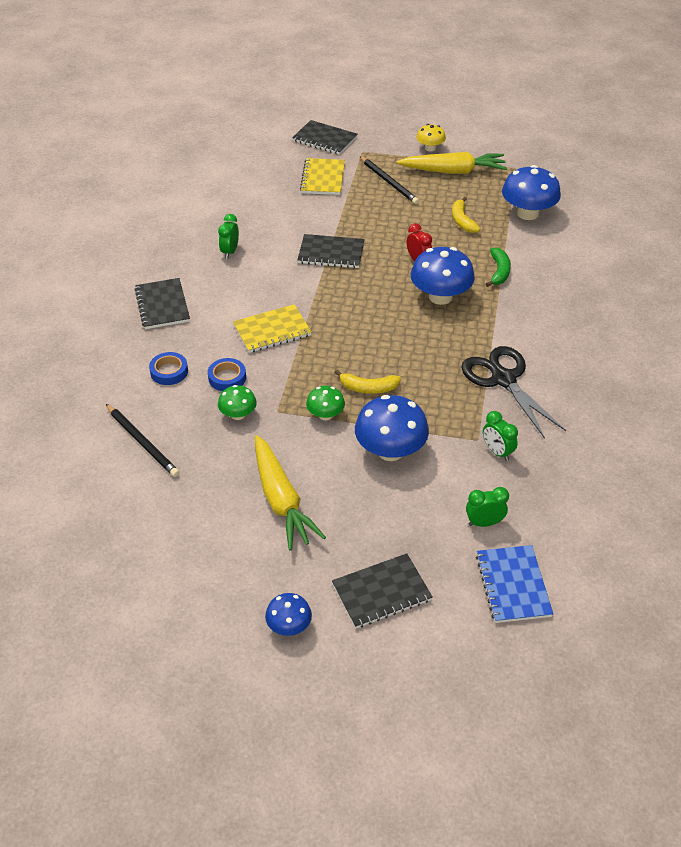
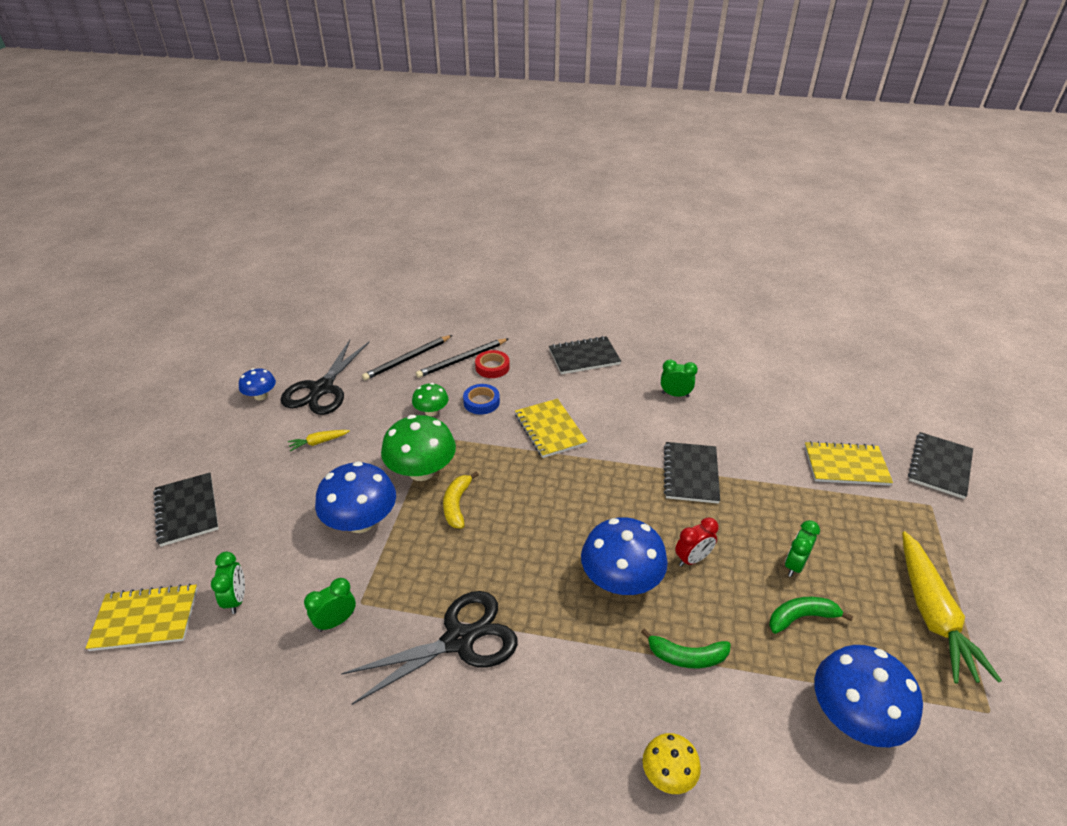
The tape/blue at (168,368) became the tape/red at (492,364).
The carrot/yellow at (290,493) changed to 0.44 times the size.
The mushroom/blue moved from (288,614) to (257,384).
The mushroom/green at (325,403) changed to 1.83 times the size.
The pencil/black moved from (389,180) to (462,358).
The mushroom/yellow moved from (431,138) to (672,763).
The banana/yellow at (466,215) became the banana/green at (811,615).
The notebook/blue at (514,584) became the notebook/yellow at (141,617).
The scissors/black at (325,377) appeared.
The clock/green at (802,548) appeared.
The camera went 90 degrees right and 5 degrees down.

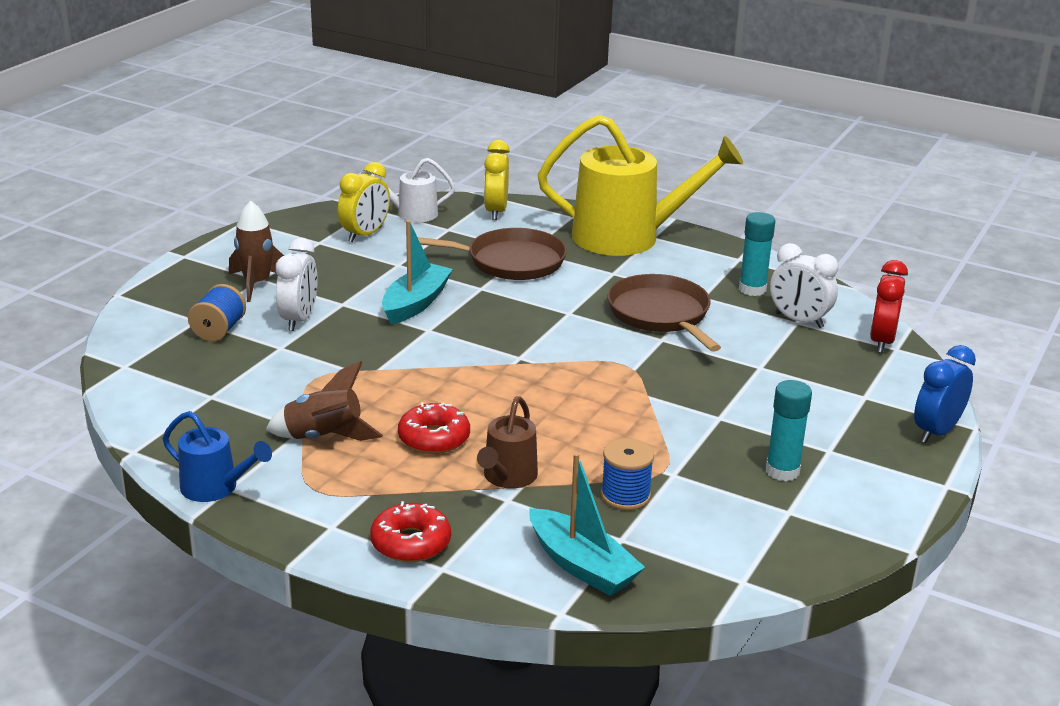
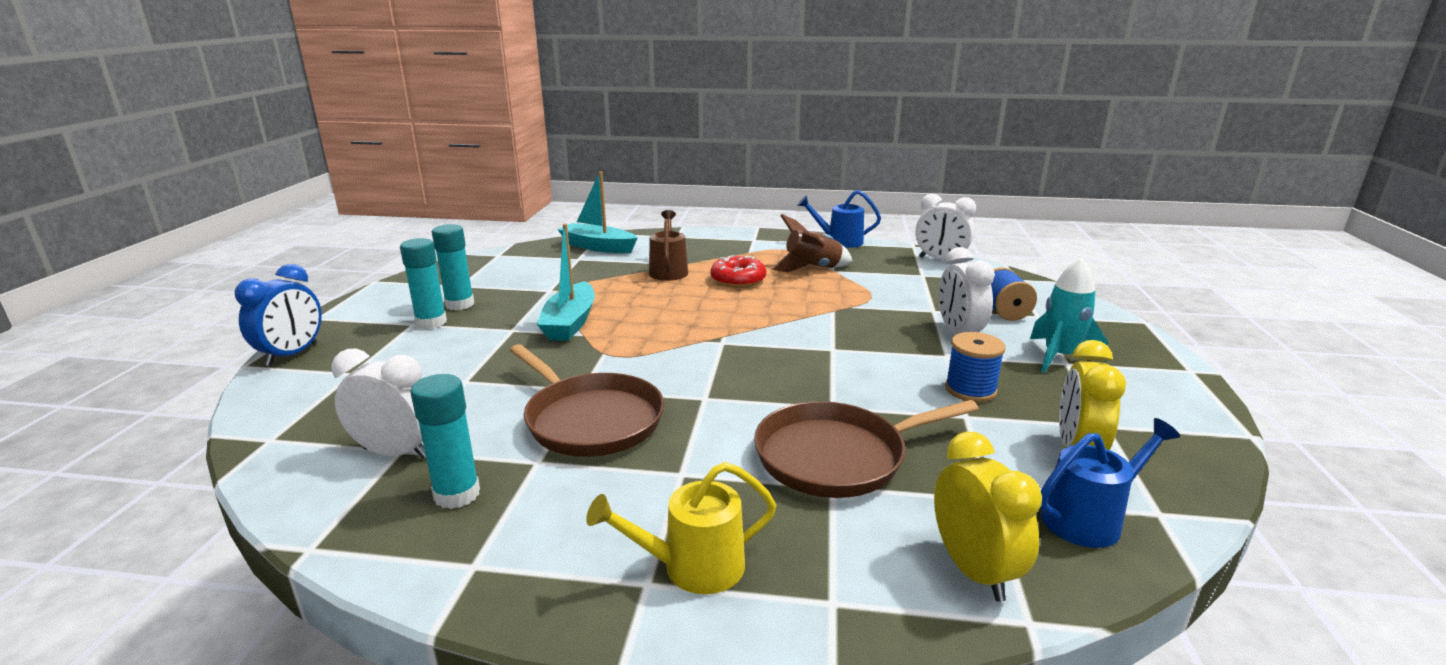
The rocket/brown at (256,251) became the rocket/turquoise at (1069,315).
The watering can/white at (408,190) became the watering can/blue at (1110,483).
The donut/red at (410,531) disappeared.
The boat/turquoise moved from (417,272) to (566,282).
The watering can/yellow at (640,185) changed to 0.48 times the size.
The spool/blue moved from (627,474) to (975,367).
The clock/red at (889,306) disappeared.
The glue stick/turquoise at (423,283) appeared.
The clock/white at (945,226) appeared.
The camera went 160 degrees right and 5 degrees down.

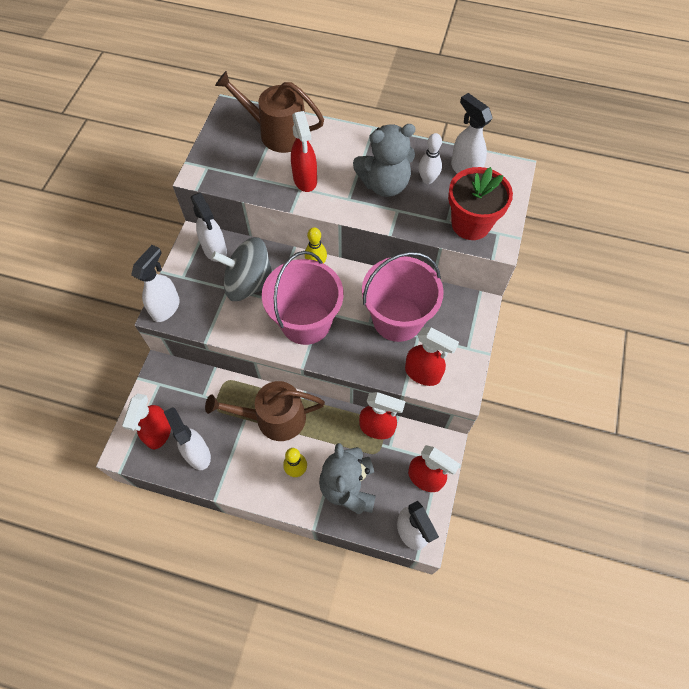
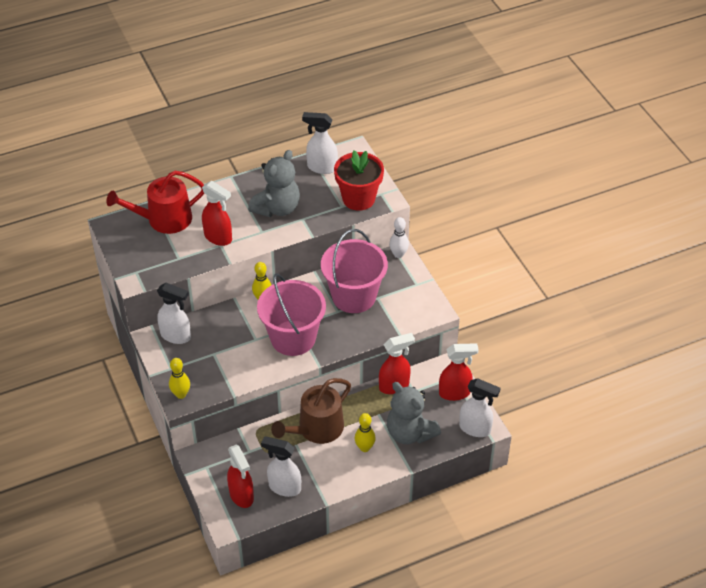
The spray bottle/white at (155,283) was replaced by the bowling pin/yellow at (179,378).
The spinning top/grey at (242,269) disappeared.
The watering can/brown at (269,112) became the watering can/red at (155,202).
The spray bottle/red at (432,356) disappeared.
The bowling pin/white moved from (430,158) to (399,237).
The camera went 40 degrees left and 15 degrees down.

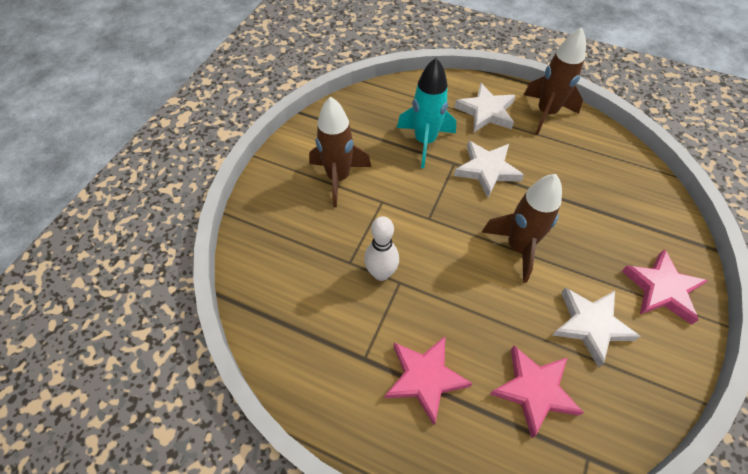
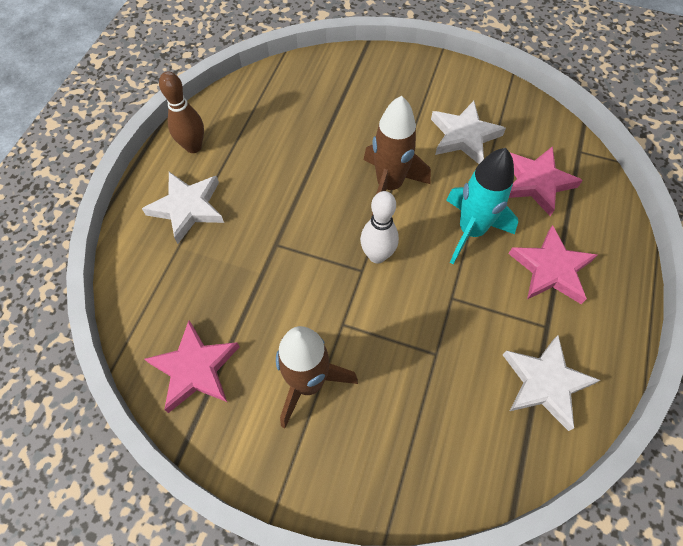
The bowling pin/white moved from (381,248) to (379,227).
The rocket/turquoise moved from (426,112) to (482,206).
The star/white moved from (489,169) to (551,383).
The rocket/brown at (555,81) was replaced by the bowling pin/brown at (181,112).
The star/pink moved from (665,287) to (192,366).
The camera went 95 degrees left and 5 degrees up.

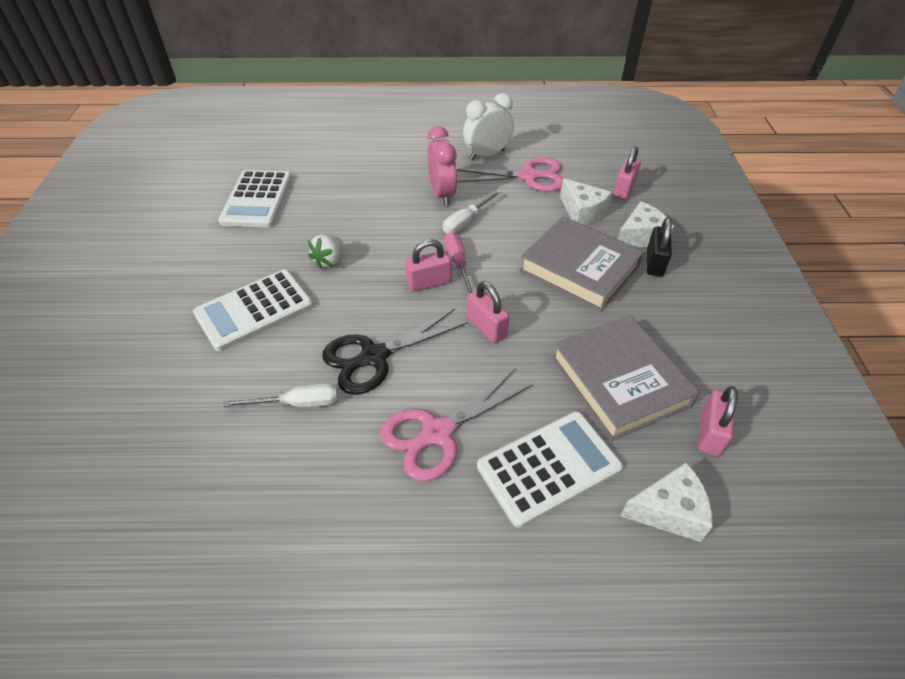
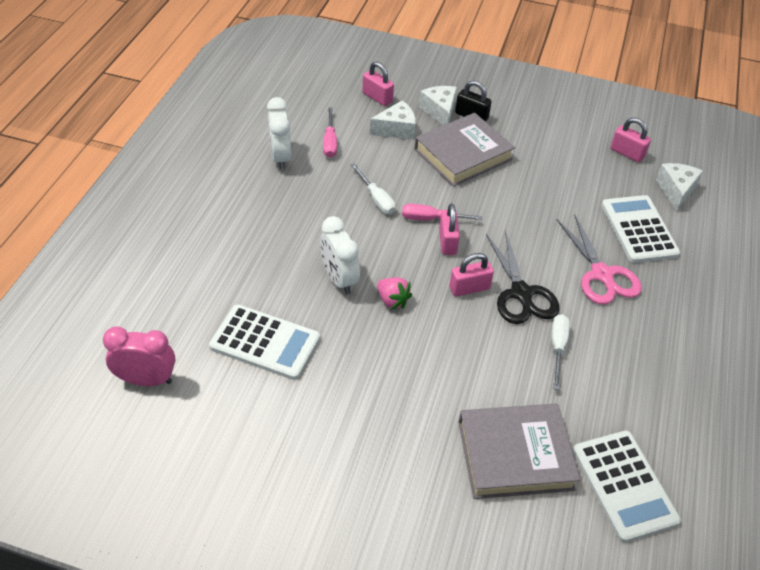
The calculator/white moved from (253,310) to (627,487).
The strawberry/white at (325,251) became the strawberry/pink at (394,293).
The clock/pink moved from (442,166) to (139,356).
The scissors/pink at (510,174) was replaced by the screwdriver/pink at (330,132).
The padlock/pink moved from (488,312) to (471,274).
The book/grey moved from (626,378) to (519,451).
The clock/white at (340,255) appeared.
The camera went 75 degrees left and 0 degrees up.

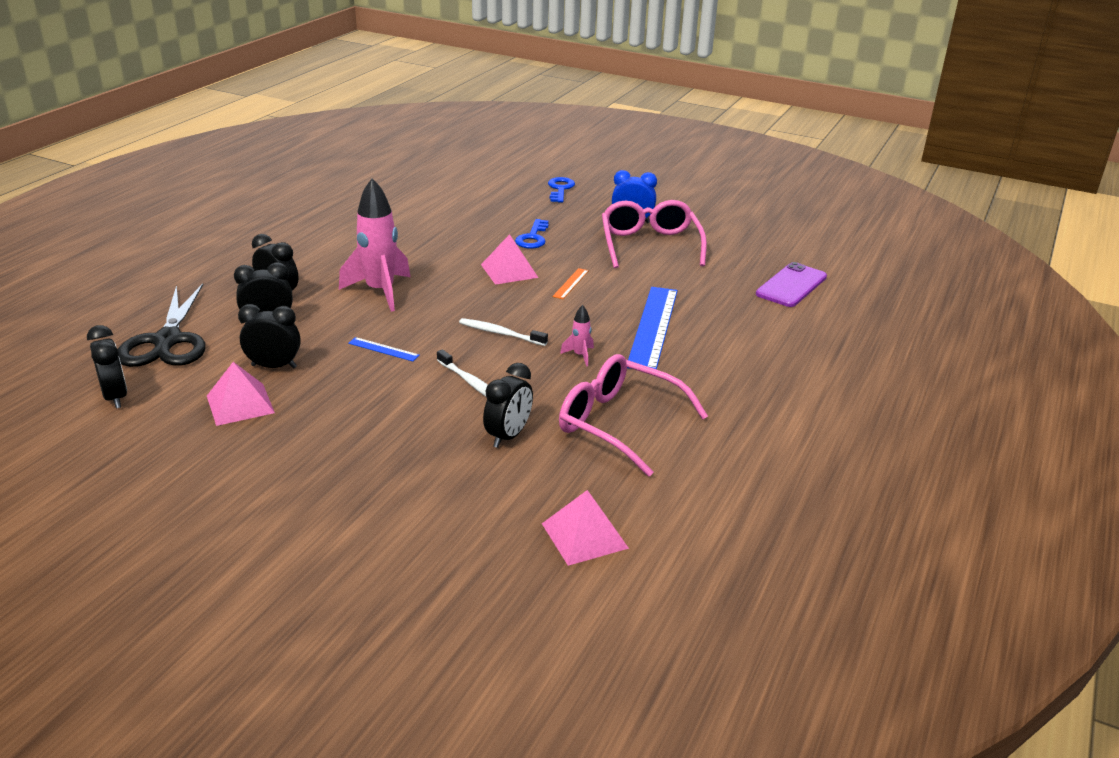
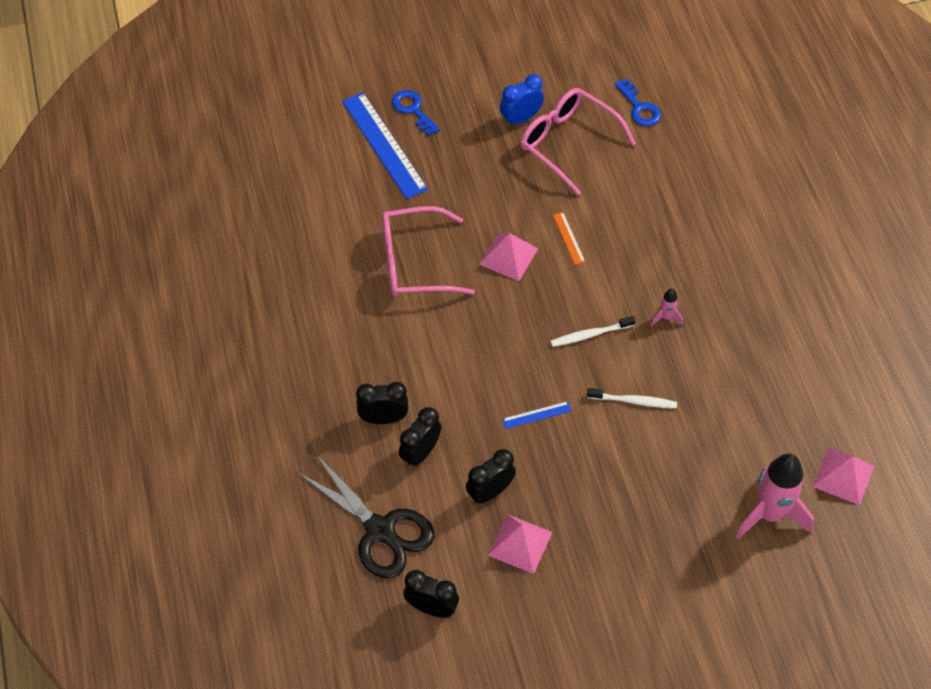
The rocket/pink moved from (374,245) to (774,496).
The clock/black at (508,405) disappeared.
The key/blue moved from (532,234) to (638,102).
The glasses/pink moved from (633,415) to (428,251).
The ruler/blue moved from (652,328) to (385,145).
The phone/purple at (791,284) disappeared.
The camera went 40 degrees left and 25 degrees up.

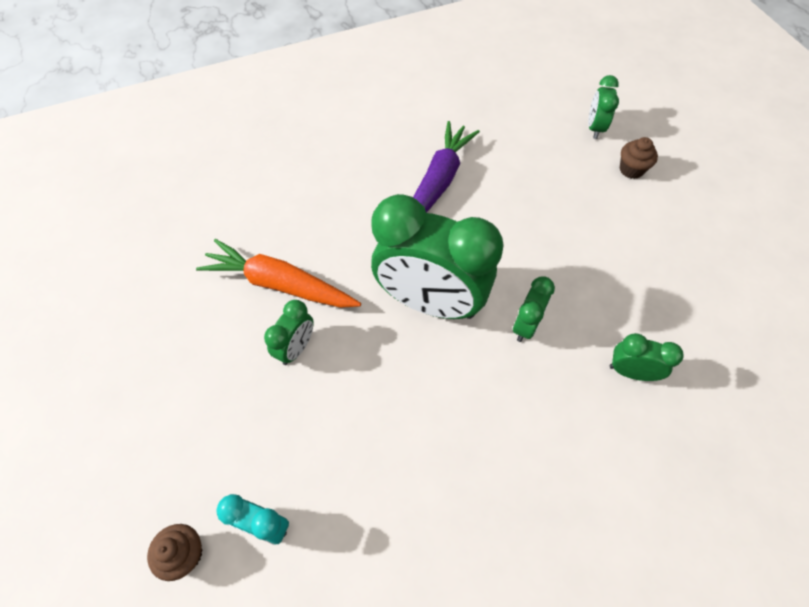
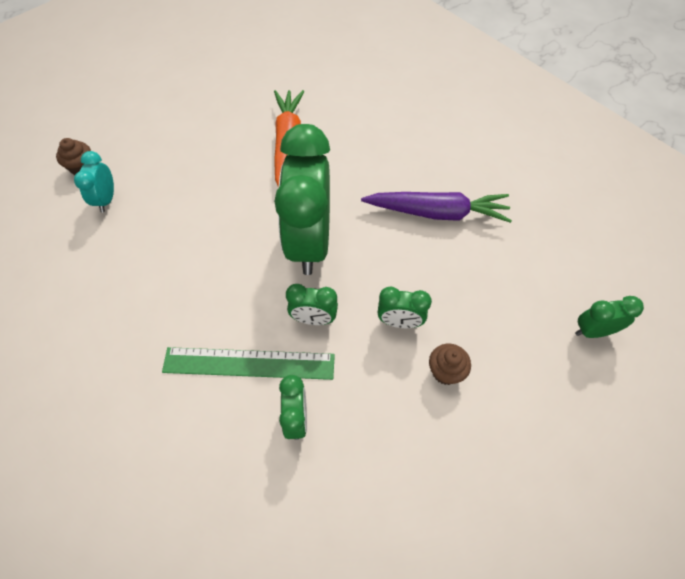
The clock/green moved from (289,332) to (405,307).
The cupcake/brown moved from (639,158) to (450,364).
The ruler/green at (248,363) appeared.
The camera went 70 degrees right and 0 degrees up.

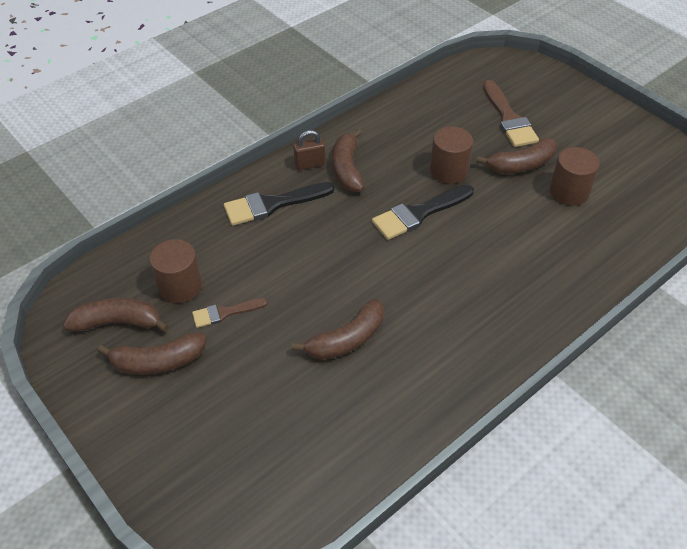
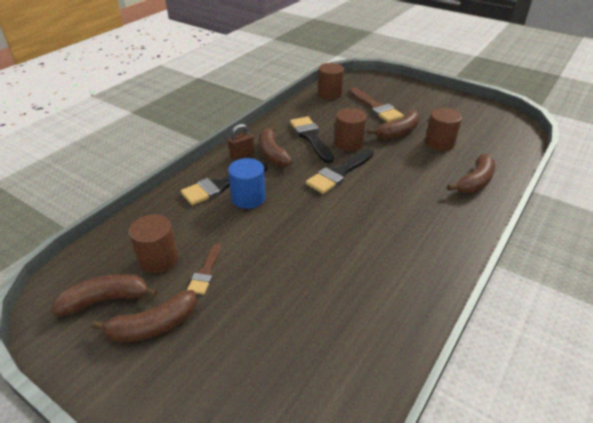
The brush/brown at (229,313) turned 45 degrees counterclockwise.
The banana/brown moved from (338,329) to (471,173).
The cylinder/blue at (247,183) appeared.
The brush/black at (312,140) appeared.
The cylinder/brown at (331,81) appeared.
The camera went 15 degrees left and 10 degrees down.

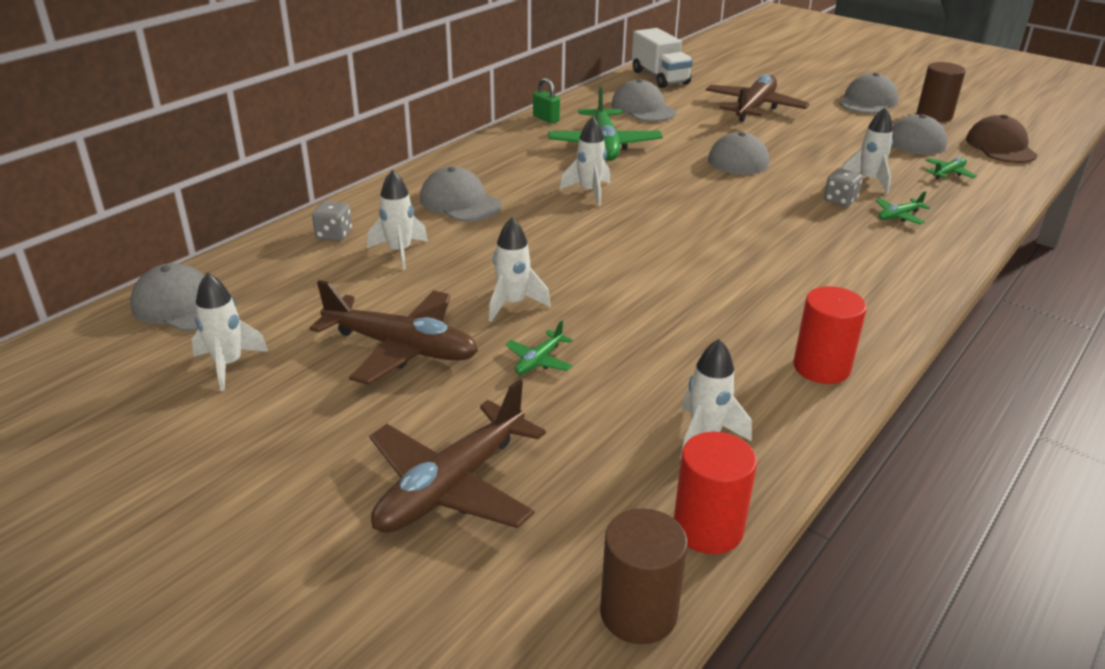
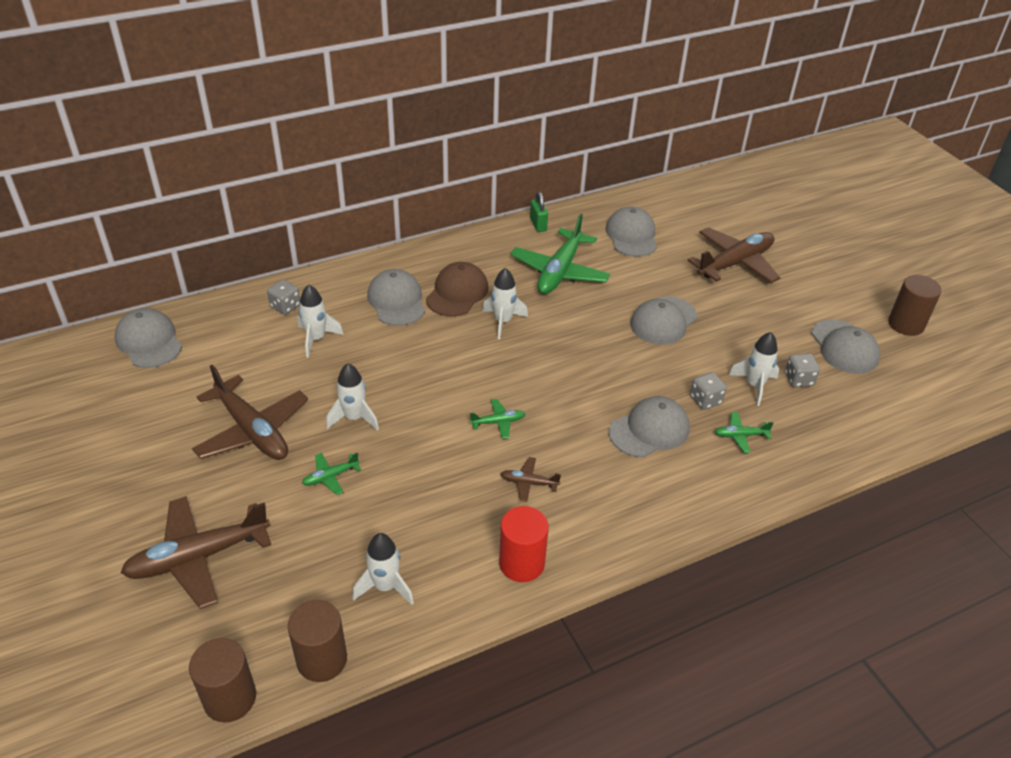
The rocket/white at (230,331) disappeared.
The truck/white at (662,58) disappeared.
The cylinder/red at (715,493) became the cylinder/brown at (317,641).
The cap/grey moved from (868,93) to (649,426).
The plane/green moved from (951,168) to (497,419).
The cap/brown moved from (1002,139) to (457,289).
The plane/brown at (530,479) appeared.
The dice/grey at (802,370) appeared.
The camera went 25 degrees right and 10 degrees up.

